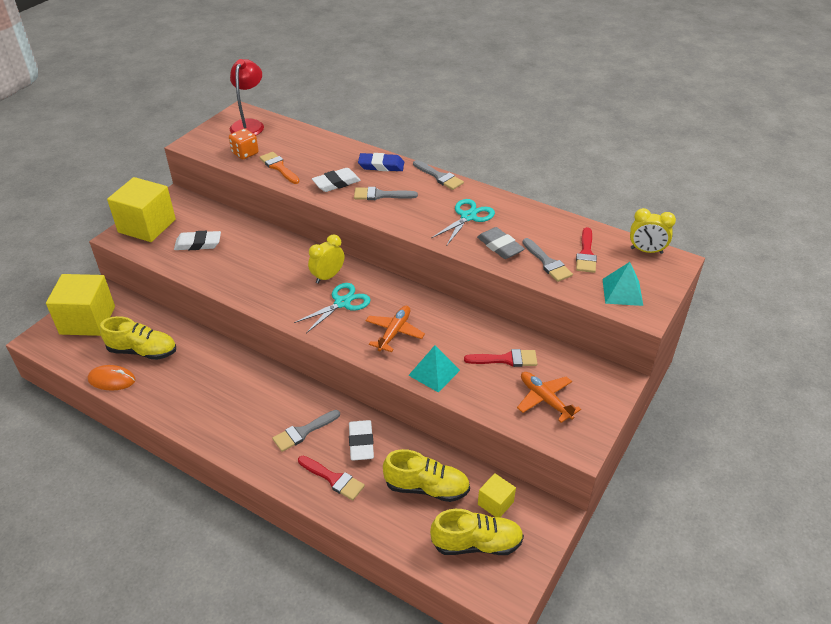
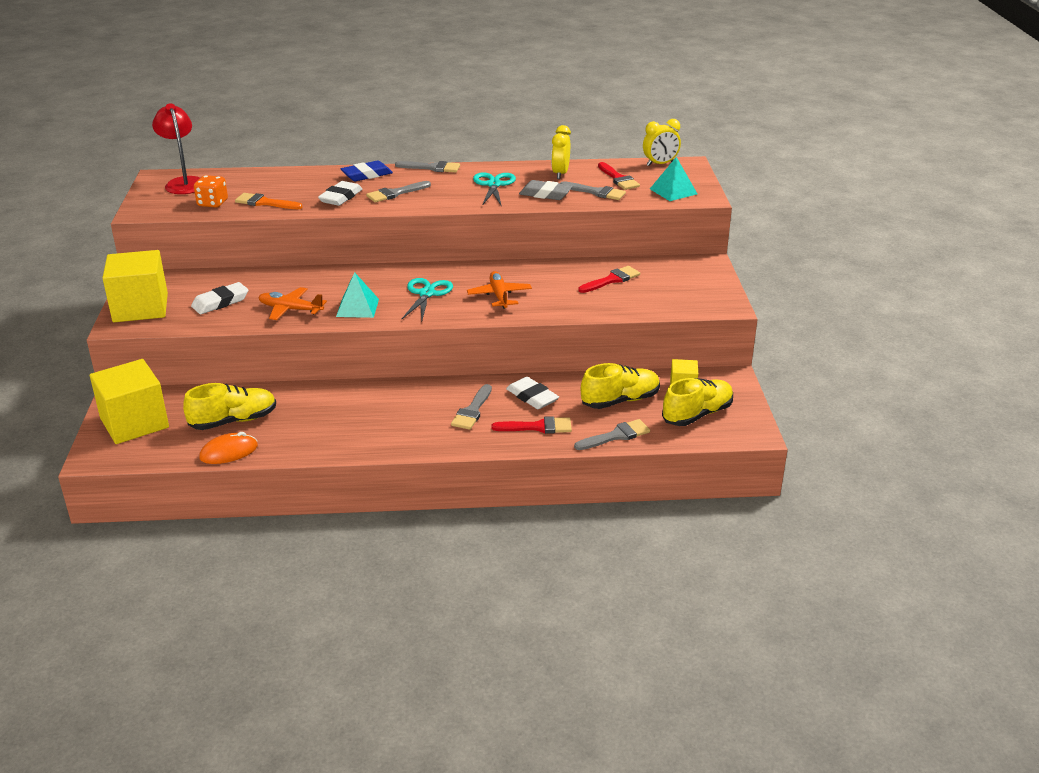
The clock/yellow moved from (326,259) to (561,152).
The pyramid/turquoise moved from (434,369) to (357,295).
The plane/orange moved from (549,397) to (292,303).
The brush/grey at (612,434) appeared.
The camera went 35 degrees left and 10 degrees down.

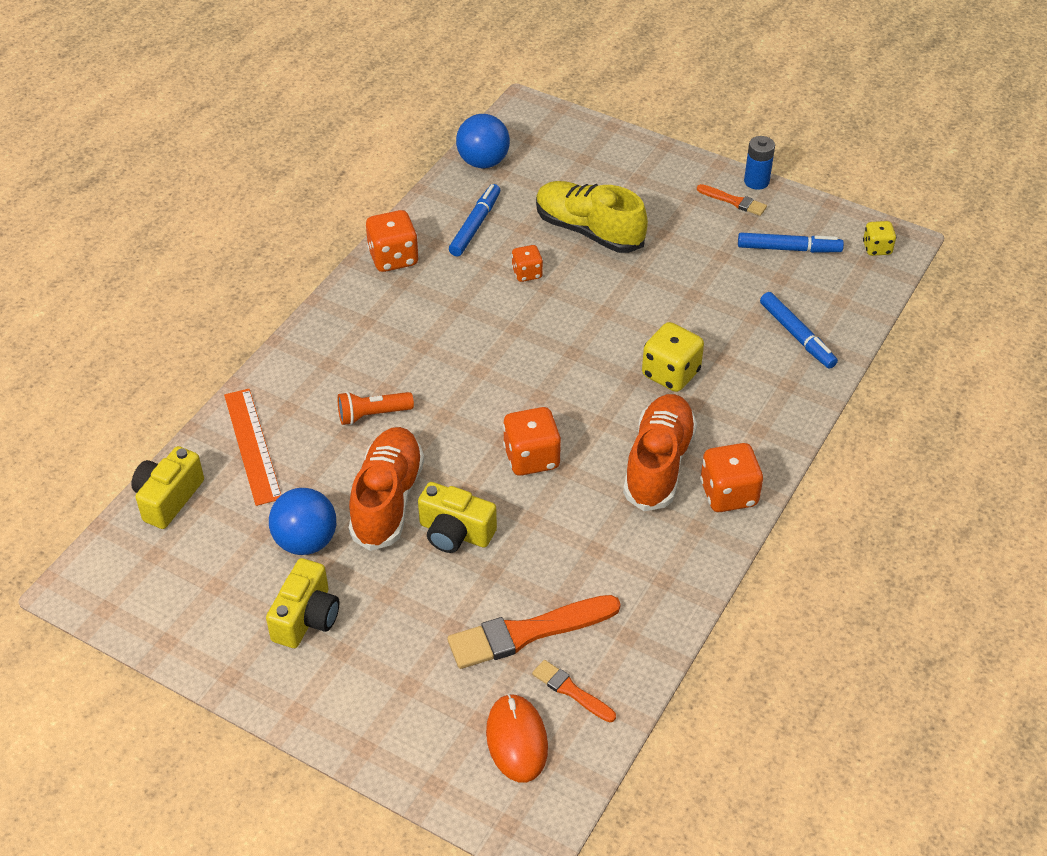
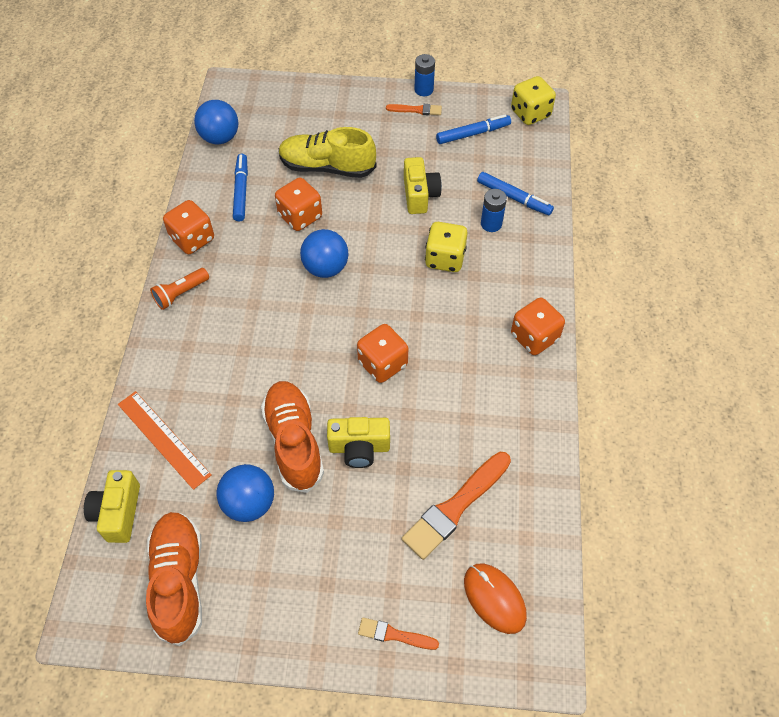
The camera/yellow moved from (302,603) to (423,185).
The flashlight/orange moved from (376,408) to (179,289).
The dice/orange at (527,263) changed to 1.67 times the size.
The brush/orange moved from (574,691) to (398,633).
The shoe/orange moved from (660,452) to (174,579).
The dice/yellow at (879,238) changed to 1.67 times the size.
The ball/blue at (324,253) appeared.
The battery/blue at (494,210) appeared.
The camera went 25 degrees left and 10 degrees up.

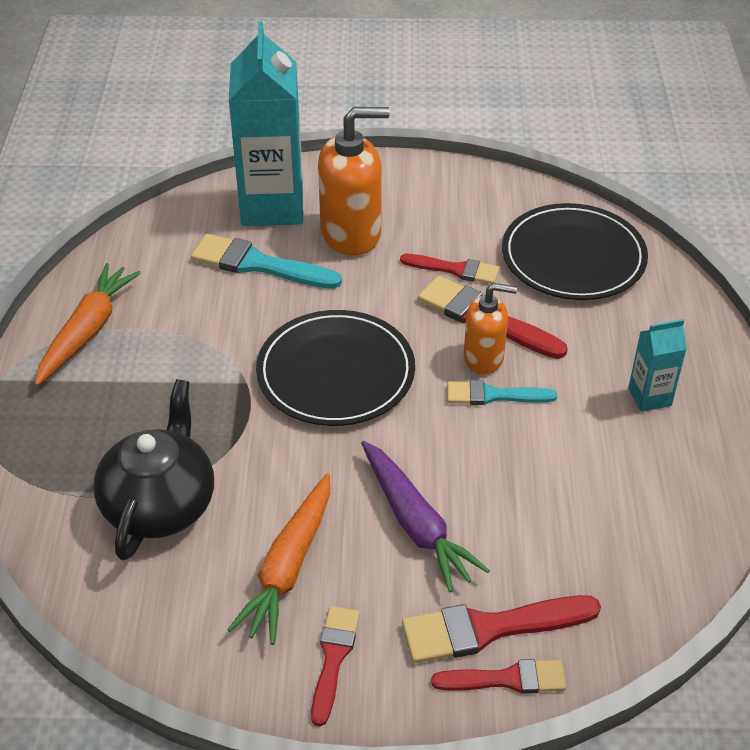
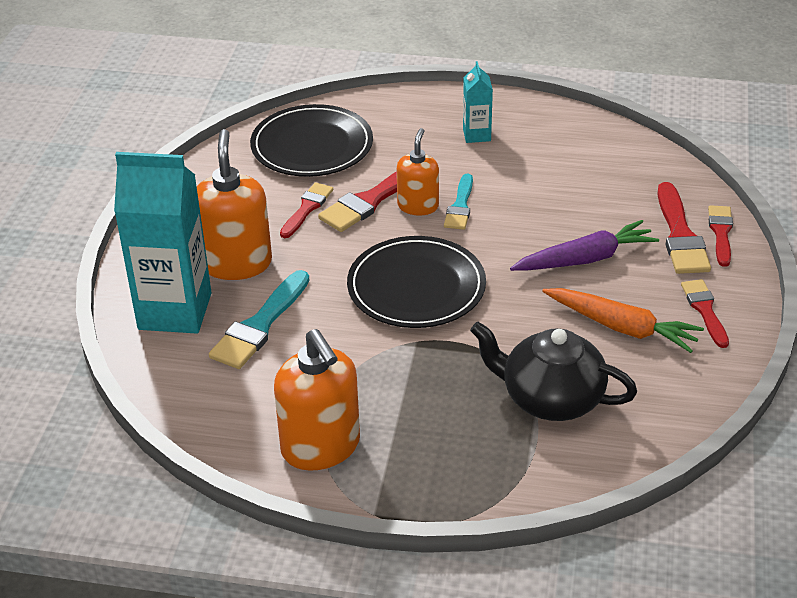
The carrot/orange at (88,324) was replaced by the soap dispenser/orange at (317,400).
The brush/red at (335,666) turned 60 degrees clockwise.
The camera went 80 degrees left and 5 degrees down.

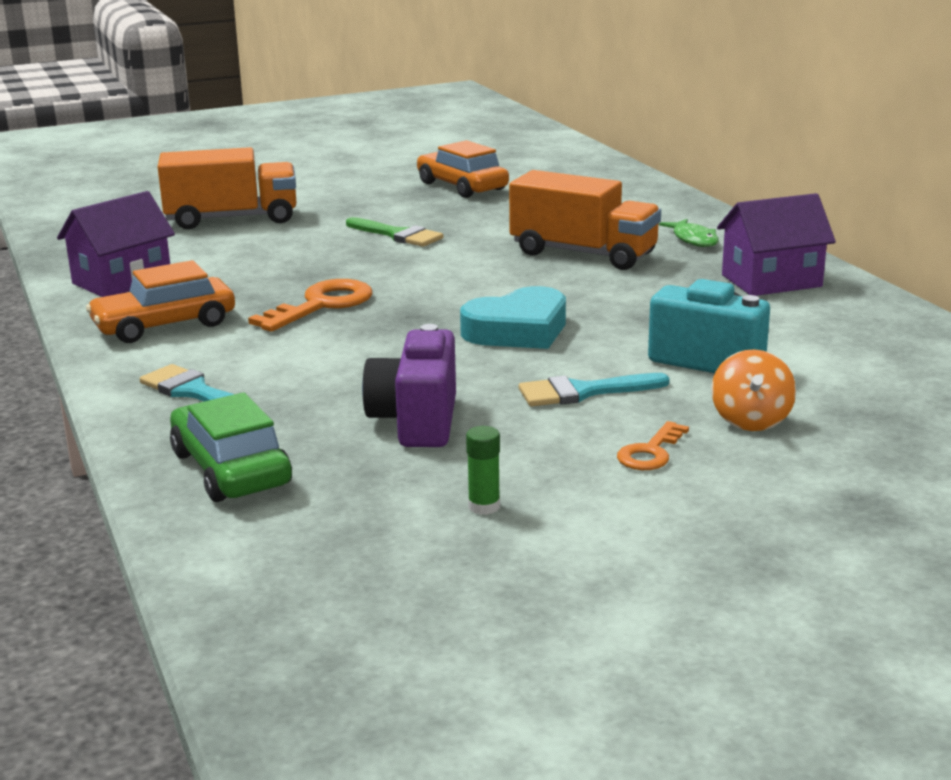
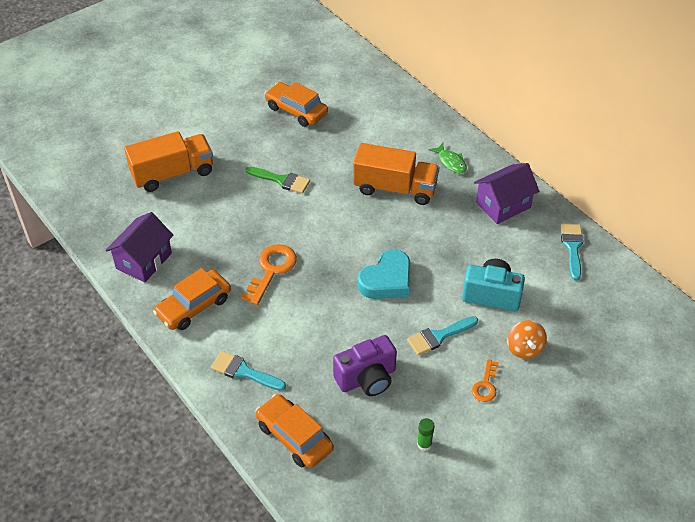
The car/green at (231,447) became the car/orange at (295,431).
The camera/purple at (409,385) turned 105 degrees counterclockwise.
The brush/turquoise at (572,252) appeared.
The camera went 15 degrees left and 25 degrees up.

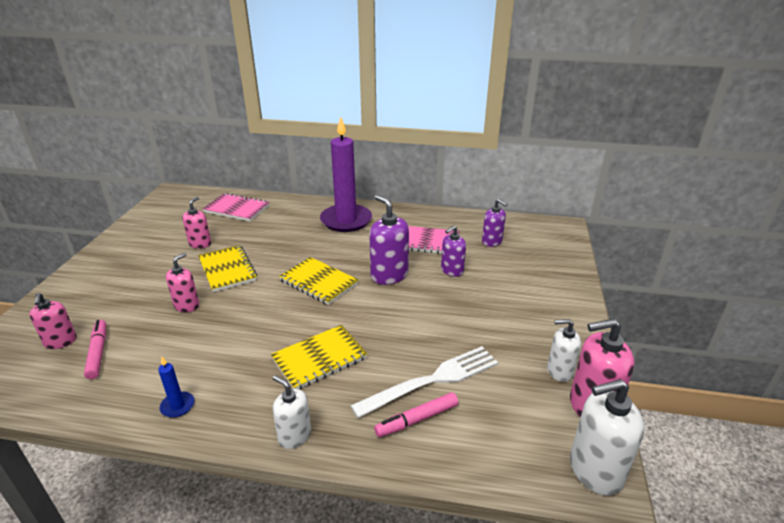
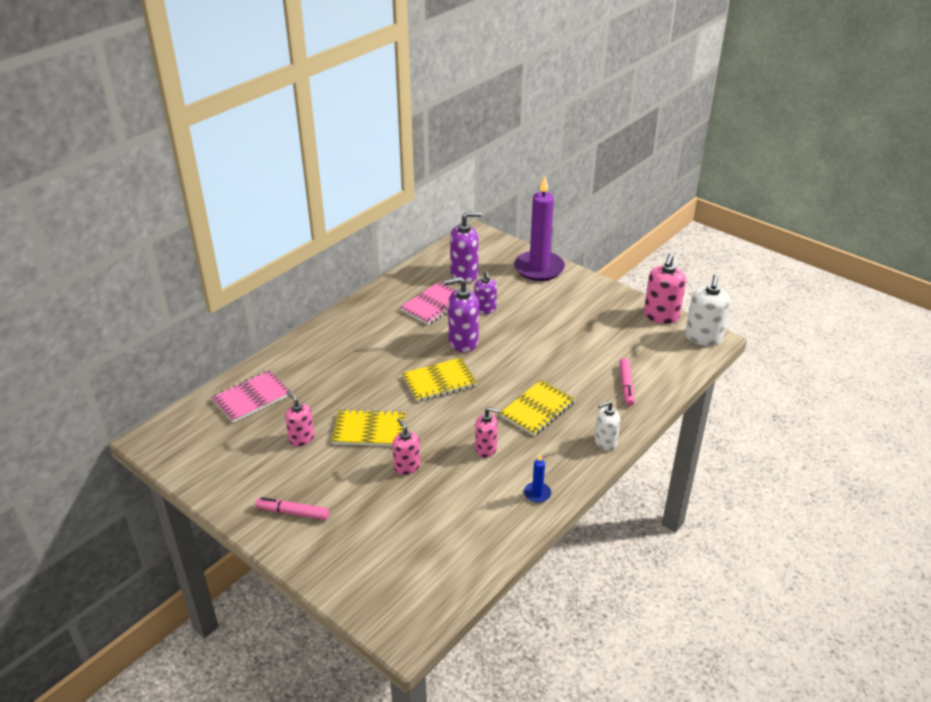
The soap dispenser/pink moved from (53,321) to (487,432).
The marker/pink moved from (95,349) to (292,508).
The notebook/yellow at (319,357) turned 45 degrees clockwise.
The candle/purple moved from (346,174) to (539,228).
The fork/white at (424,382) disappeared.
The soap dispenser/purple at (495,223) changed to 1.58 times the size.
The soap dispenser/white at (564,350) disappeared.
The camera went 60 degrees left and 5 degrees up.

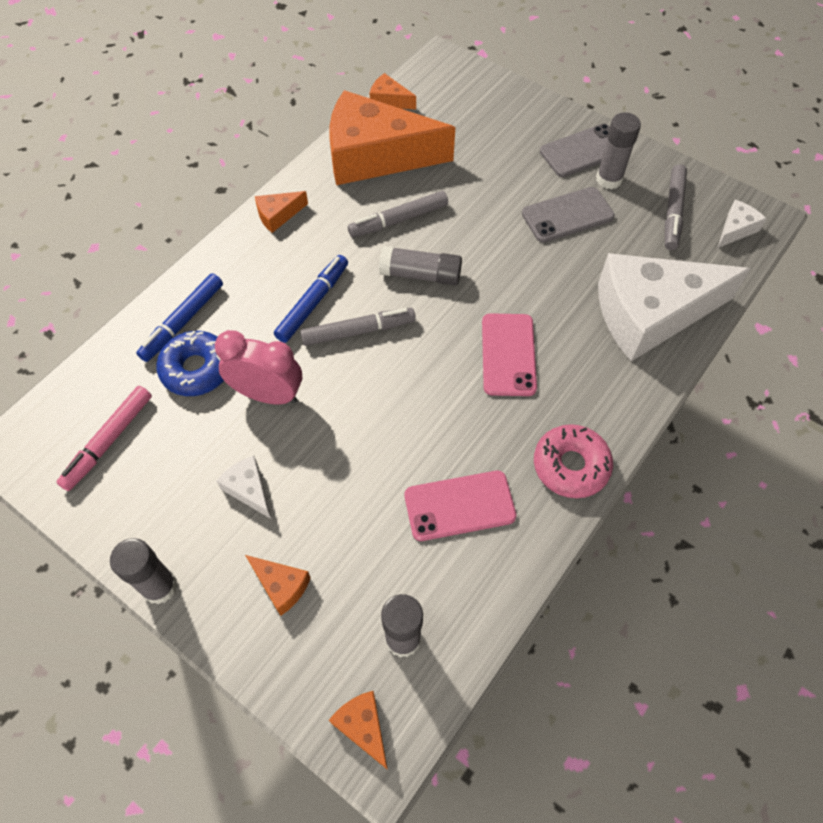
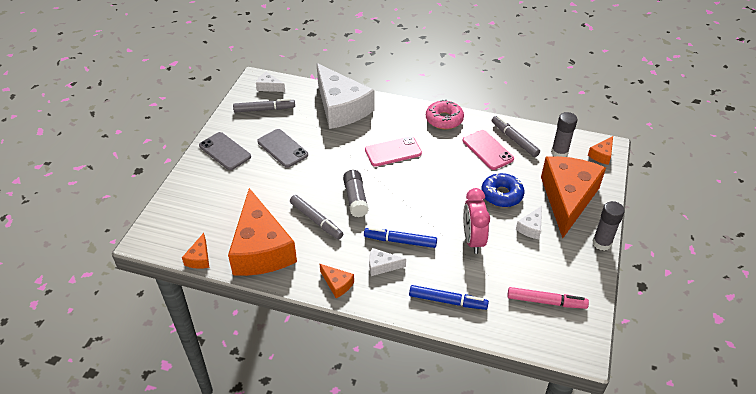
The donut/blue moved from (190,363) to (502,190).
The cheese/orange at (278,585) changed to 2.49 times the size.
The marker/grey moved from (358,327) to (516,136).
The glue stick/grey at (618,150) disappeared.
The cheese/white at (387,262) appeared.
The camera went 110 degrees left and 15 degrees down.

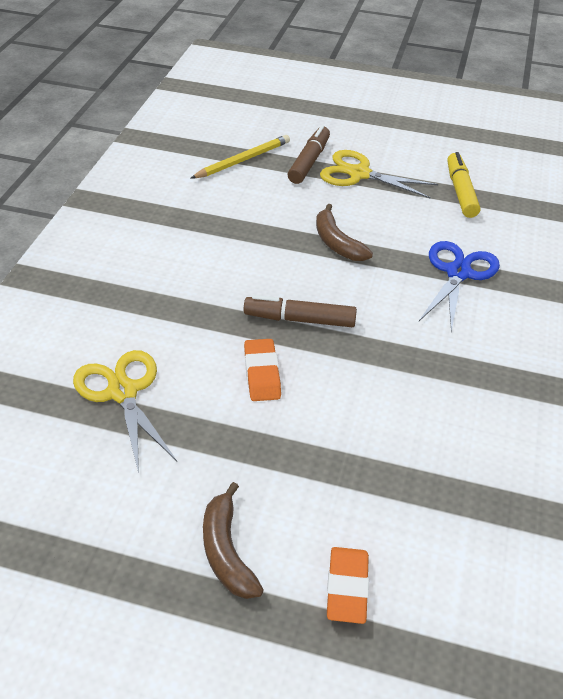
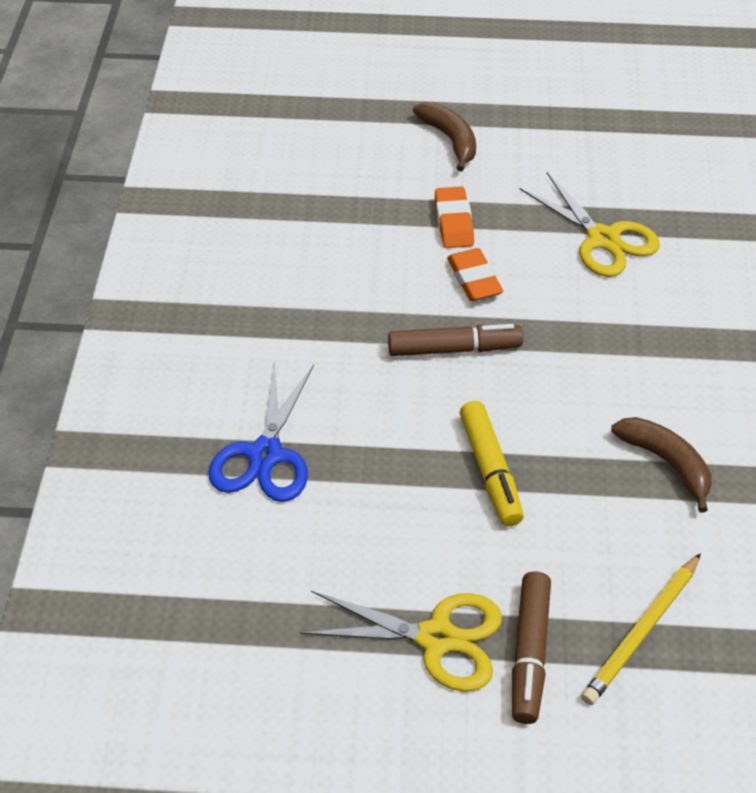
The banana/brown moved from (344,232) to (661,465).
The eraser/orange moved from (348,585) to (454,217).
The marker/yellow moved from (463,185) to (492,463).
The camera went 170 degrees right and 5 degrees up.

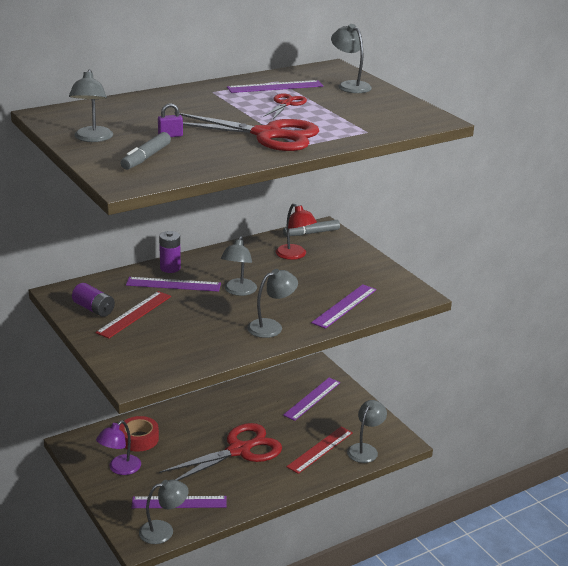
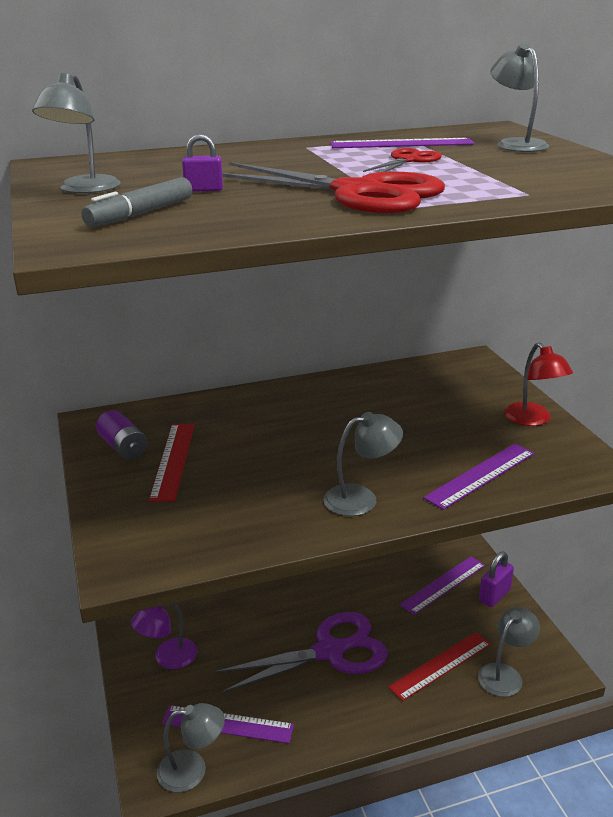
The ruler/red at (133,314) turned 45 degrees counterclockwise.
The tape/red at (139,434) disappeared.
The ruler/purple at (173,284) disappeared.
The battery/purple at (170,252) disappeared.
The scissors/red at (220,451) became the scissors/purple at (301,652).
The lamp/grey at (239,266) disappeared.
The lamp/red moved from (296,231) to (538,384).
The marker/grey at (311,228) disappeared.
The padlock/purple at (496,579) appeared.
The camera went 15 degrees right and 0 degrees up.

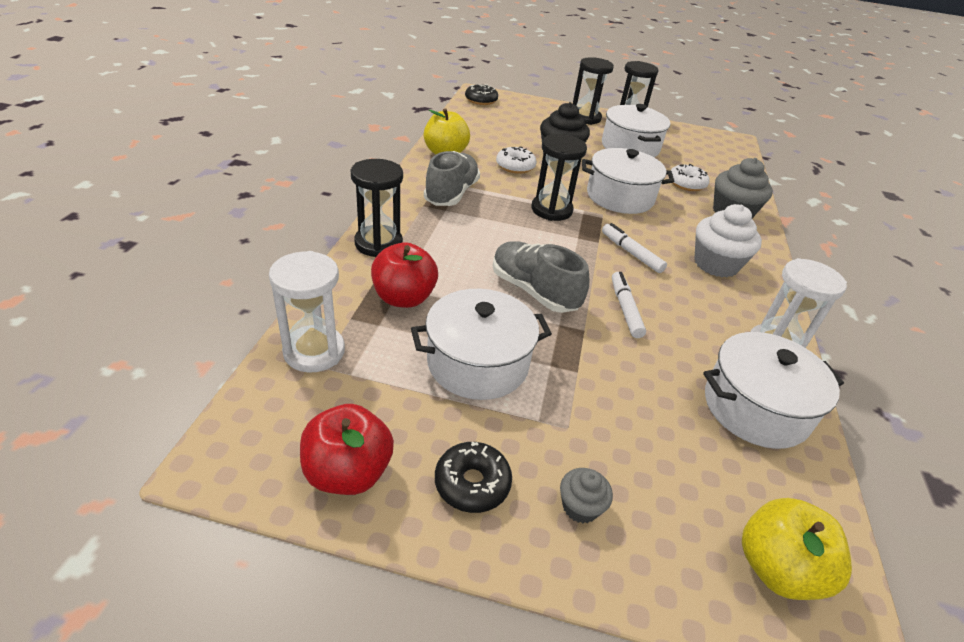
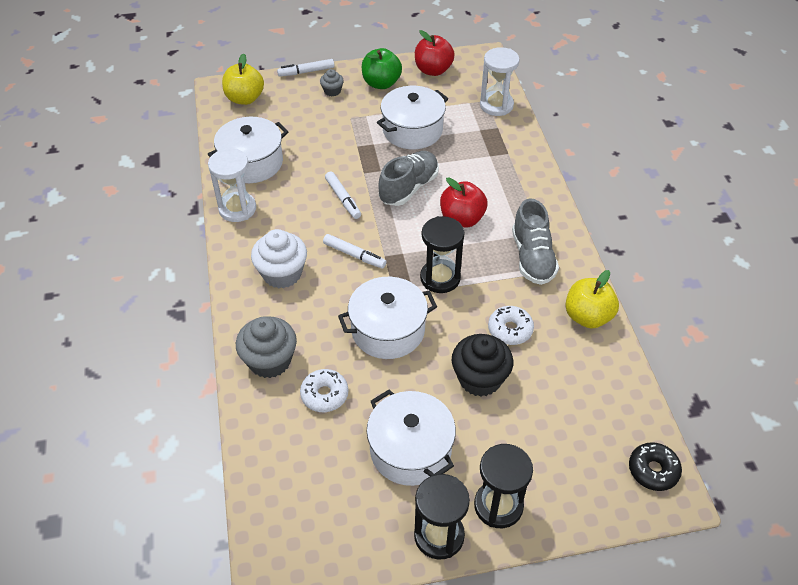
The hourglass/black at (377,208) disappeared.
The apple/red moved from (404,275) to (463,203).
The donut/black at (473,477) was replaced by the apple/green at (382,68).
The shoe/grey at (541,277) turned 75 degrees counterclockwise.
The marker/white at (306,68) appeared.
The camera went 160 degrees right and 10 degrees up.

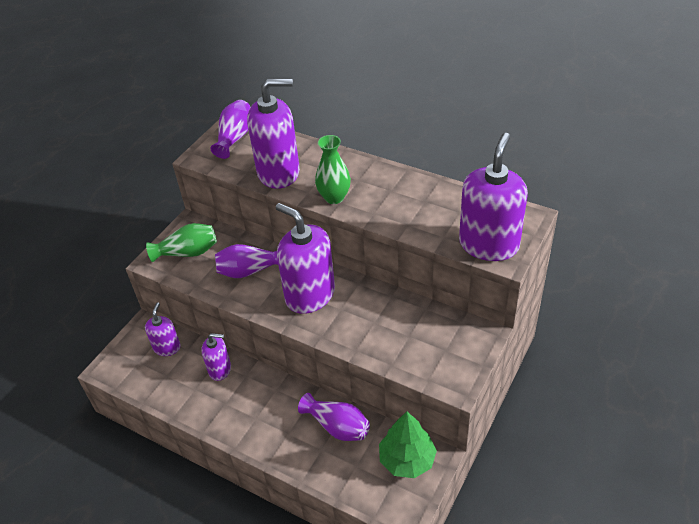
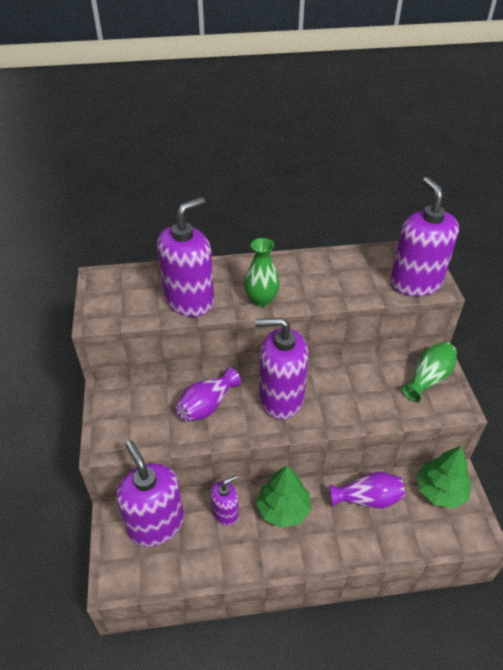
The soap dispenser/purple at (163,329) changed to 1.88 times the size.
The vase/green moved from (181,242) to (429,372).
The vase/purple at (230,129) disappeared.
The tree/green at (283,496) appeared.
The camera went 40 degrees left and 0 degrees up.

